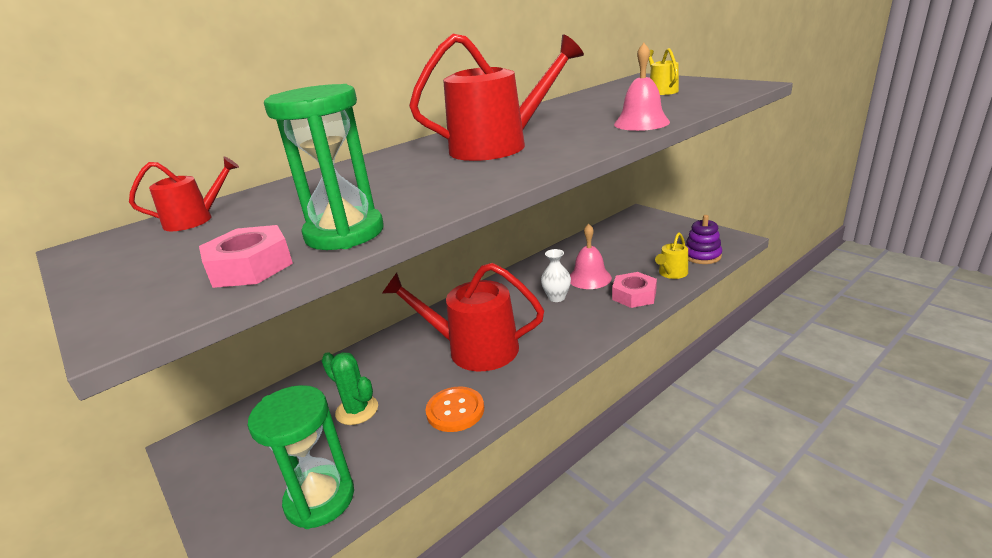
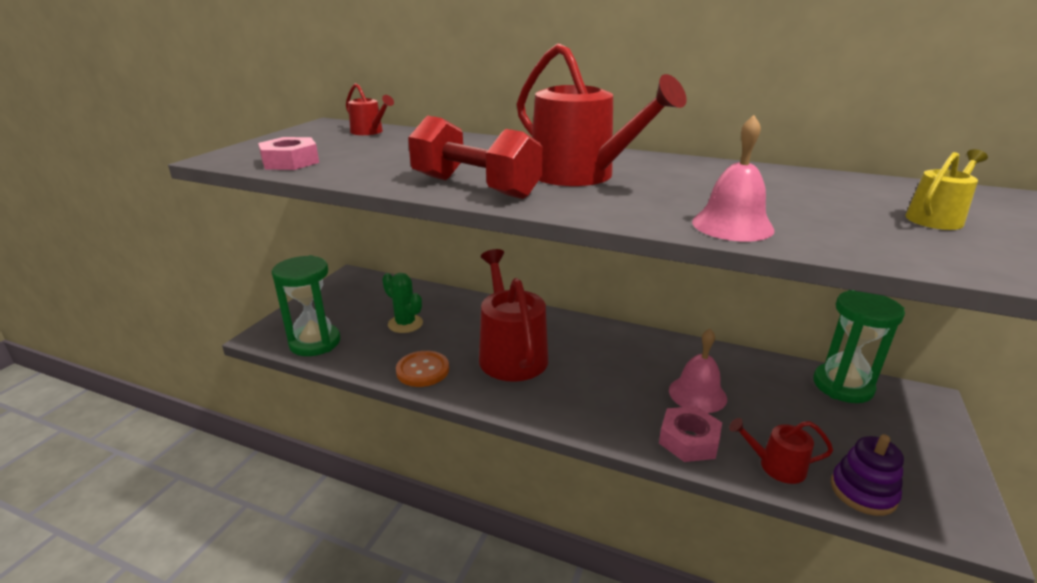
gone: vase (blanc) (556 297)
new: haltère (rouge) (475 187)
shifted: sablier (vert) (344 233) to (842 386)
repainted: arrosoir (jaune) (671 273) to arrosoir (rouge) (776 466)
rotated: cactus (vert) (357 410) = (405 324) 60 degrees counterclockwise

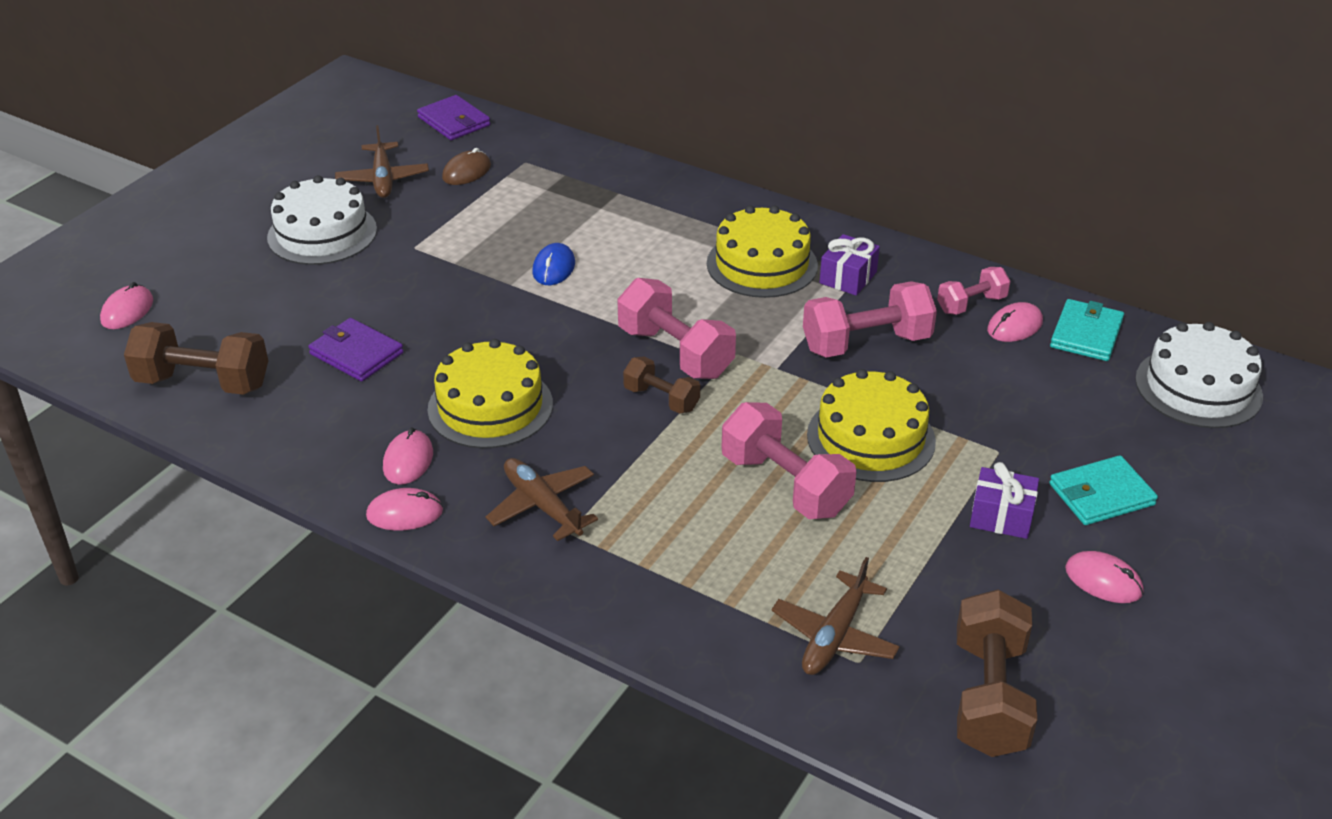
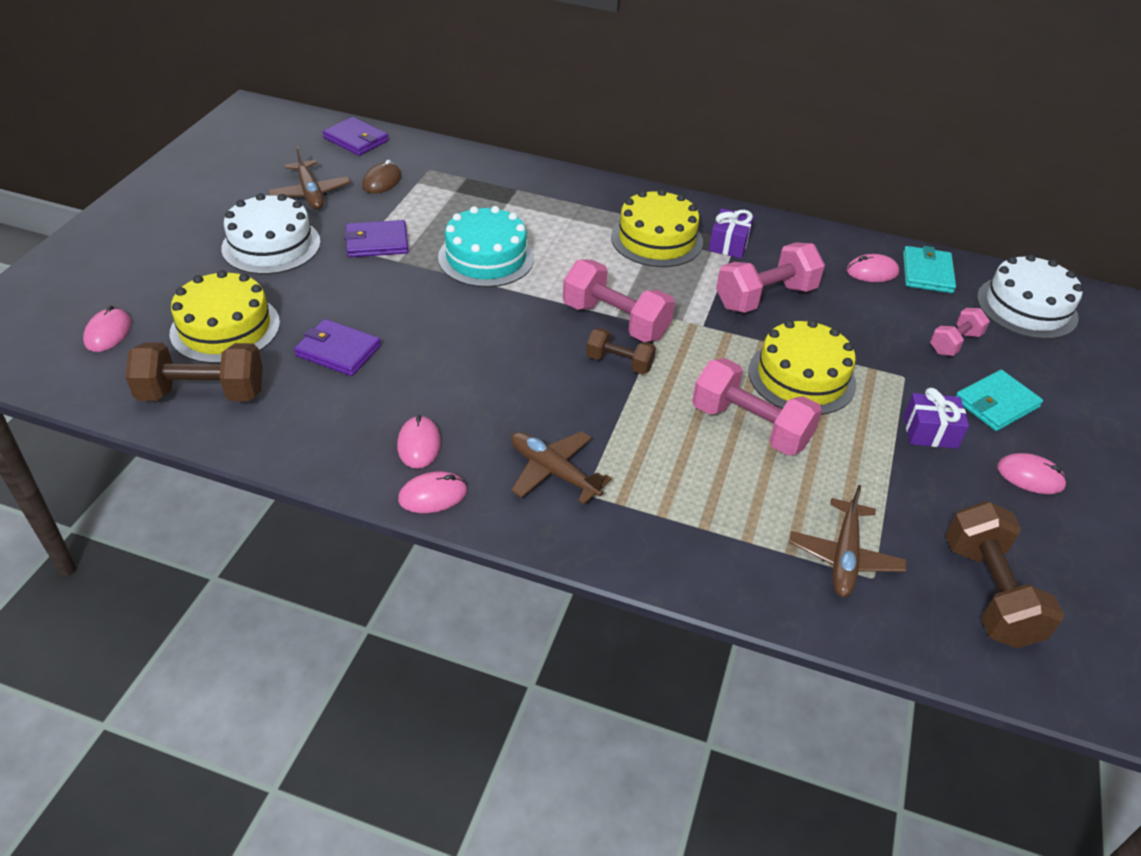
new: portefeuille (violet) (377 242)
shifted: gâteau (jaune) (490 406) to (225 328); haltère (rose) (971 304) to (954 343)
swapped: souris (bleu) (553 268) to gâteau (turquoise) (486 257)
rotated: souris (rose) (1014 326) = (872 272) 45 degrees clockwise

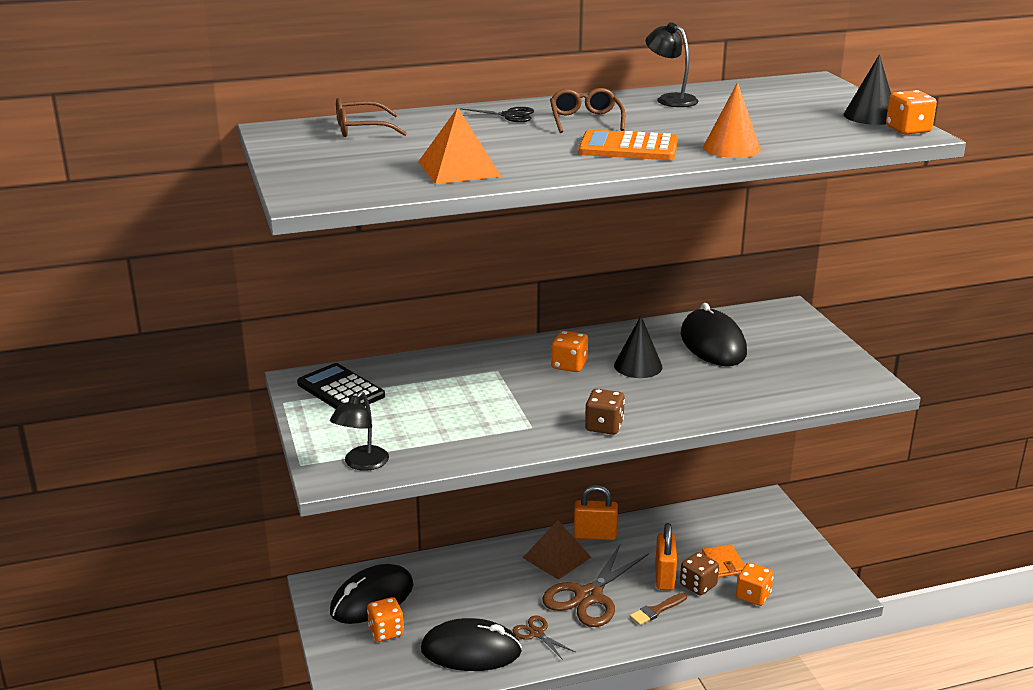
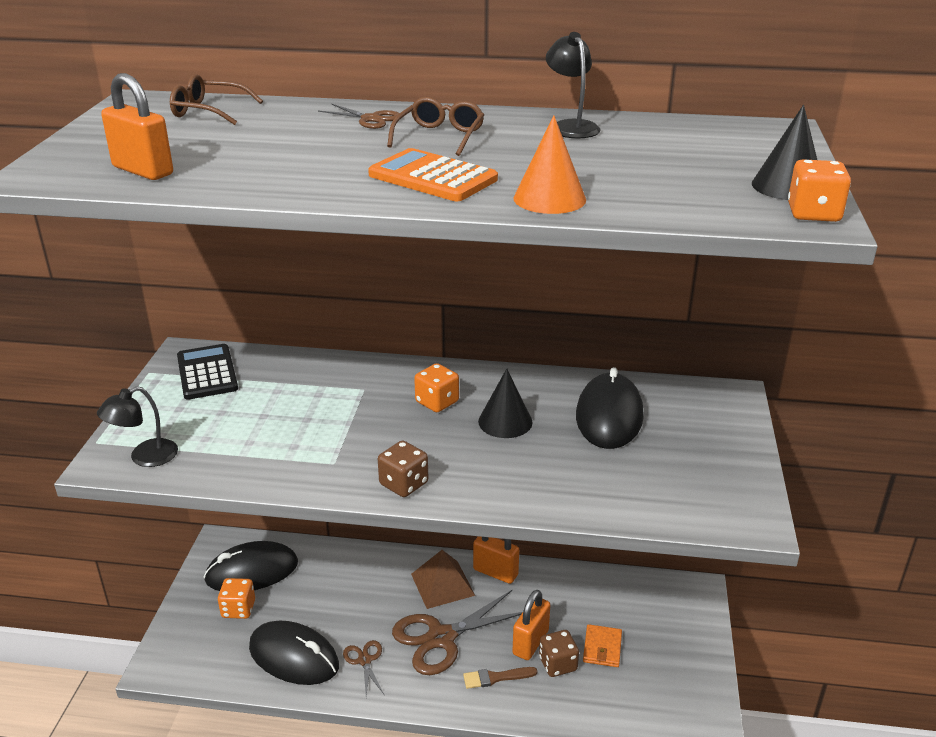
gone: pyramide (orange) (458 169); dé (orange) (753 596)
new: cadenas (orange) (143 171)
repainted: ciseaux (noir) (509 116) to ciseaux (marron) (370 119)

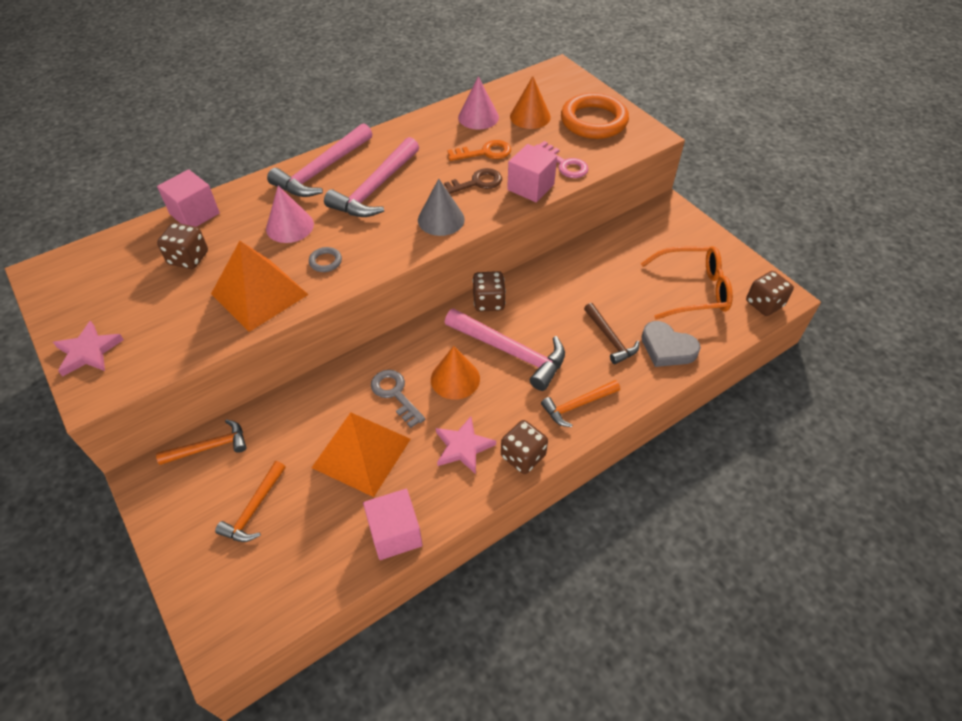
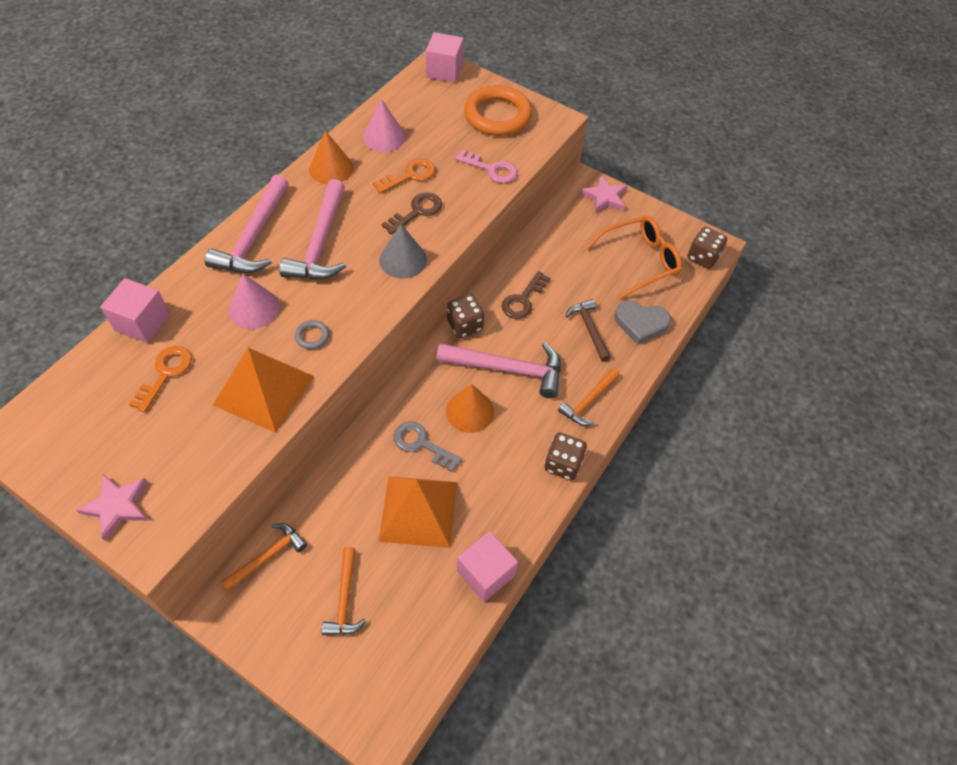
new: clé (marron) (523 300)
shifted: étoile (rose) (463 447) to (604 197); cube (rose) (530 187) to (444 71); cône (orange) (530 116) to (331 168)
swapped: dé (marron) (188 258) to clé (orange) (165 374)
rotated: marteau (marron) (610 338) = (589 329) 150 degrees counterclockwise

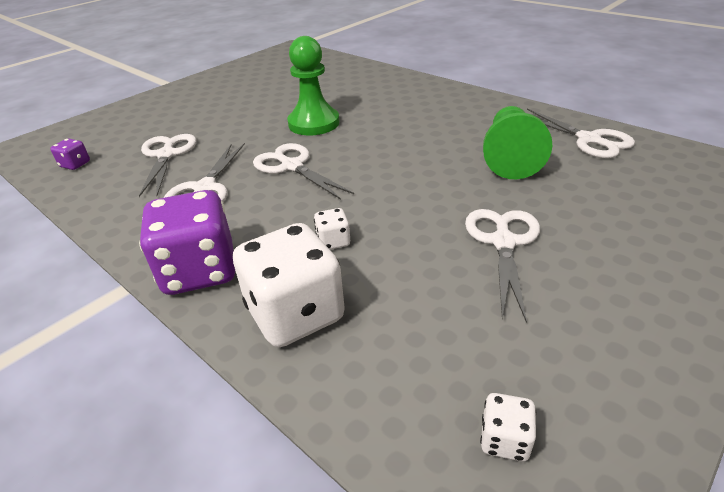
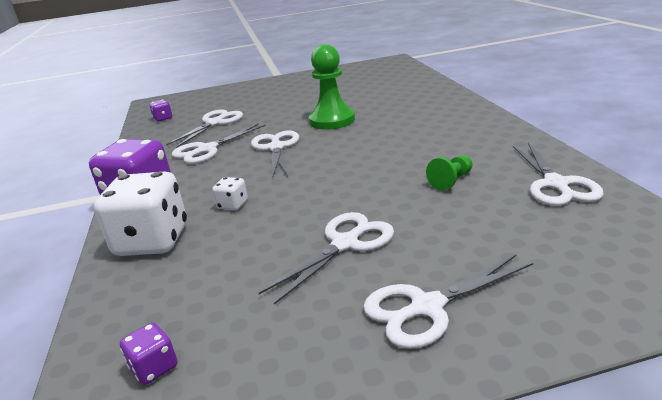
new: ciseaux (blanc) (427 307)
repainted: dé (blanc) (504 439) to dé (violet) (154 367)
scaled: pion (vert) (510 157) = (451 181) x0.51

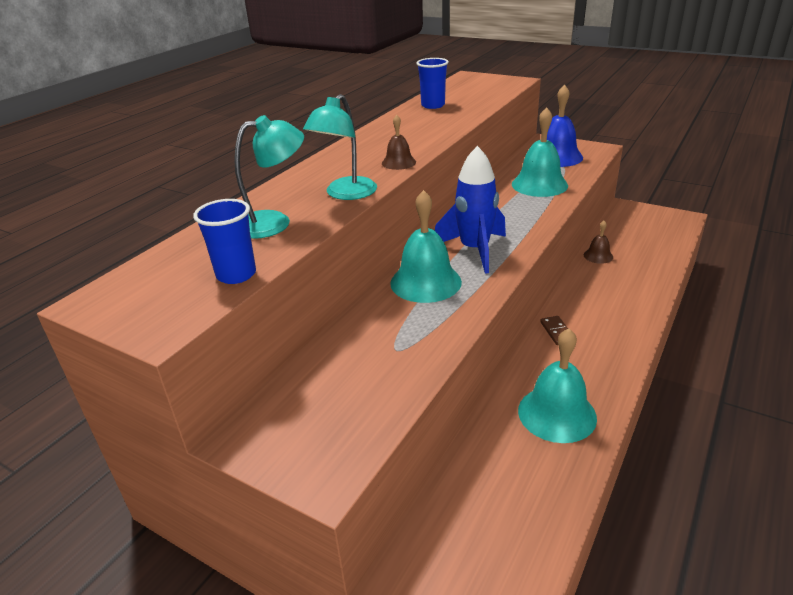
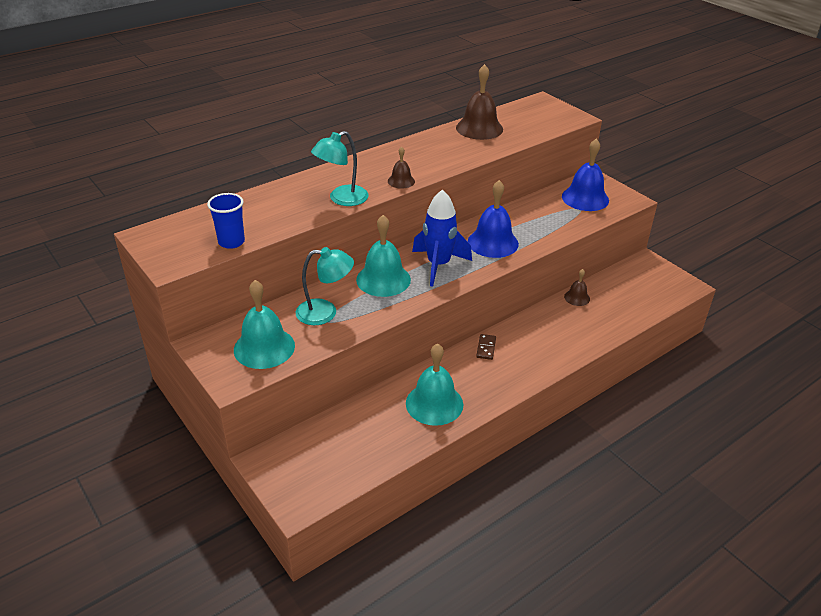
new: cloche (bleu) (493 242)
shifted: lampe (turquoise) (274 222) to (325 312); cloche (turquoise) (539 184) to (264 347)
swapped: gobelet (bleu) (433 105) to cloche (marron) (479 128)

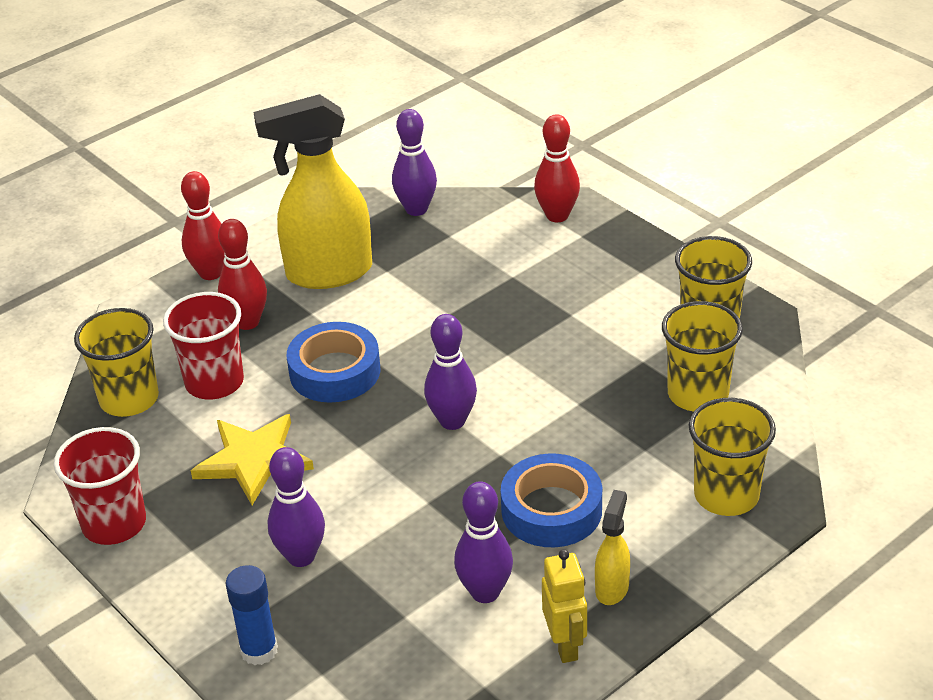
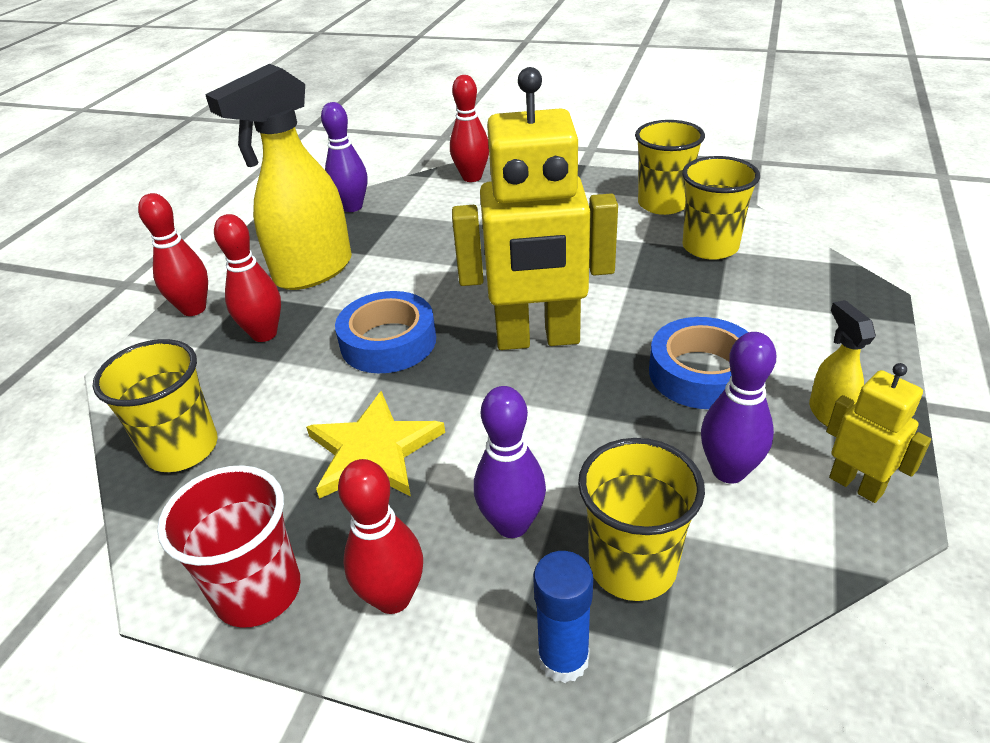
gone: gobelet (rouge) (214 382)
new: quille (rouge) (393 597)
shifted: gobelet (jaune) (726 495) to (632 566)
swapped: quille (violet) (452 421) to robot (jaune) (537 339)

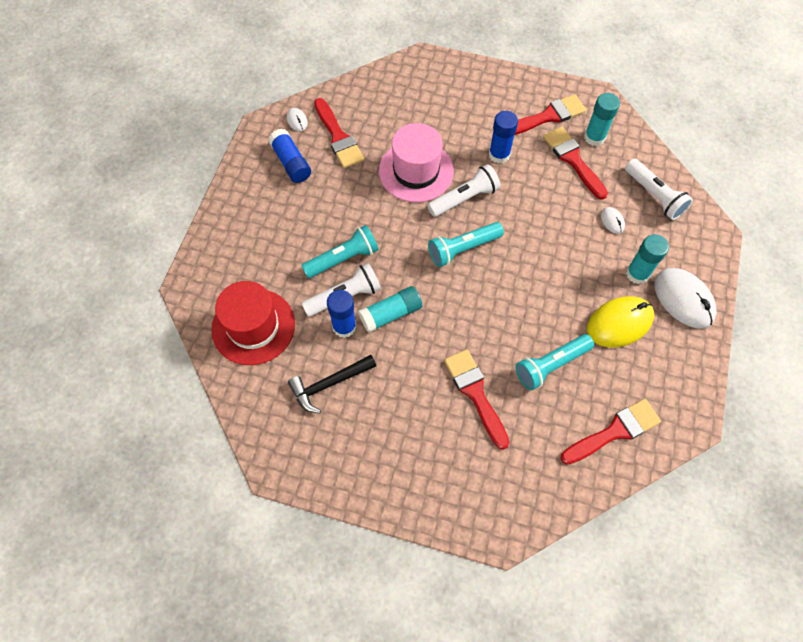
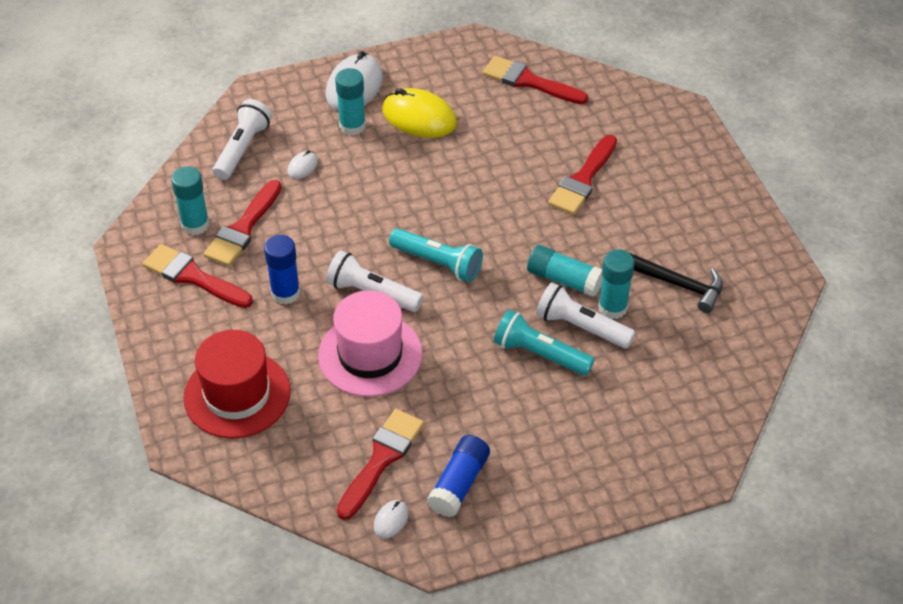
gone: lampe de poche (turquoise) (551 365)
shifted: chapeau (rouge) (253 326) to (237 394)
repainted: bâton de colle (bleu) (344 326) to bâton de colle (turquoise) (612 308)

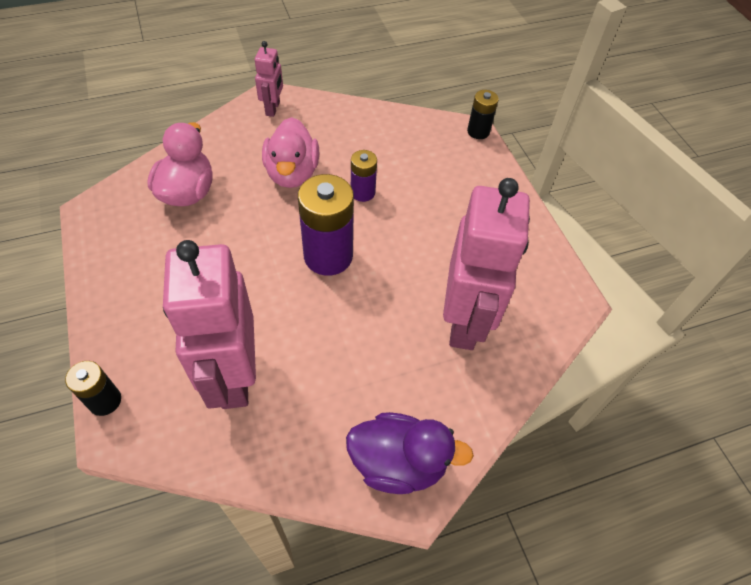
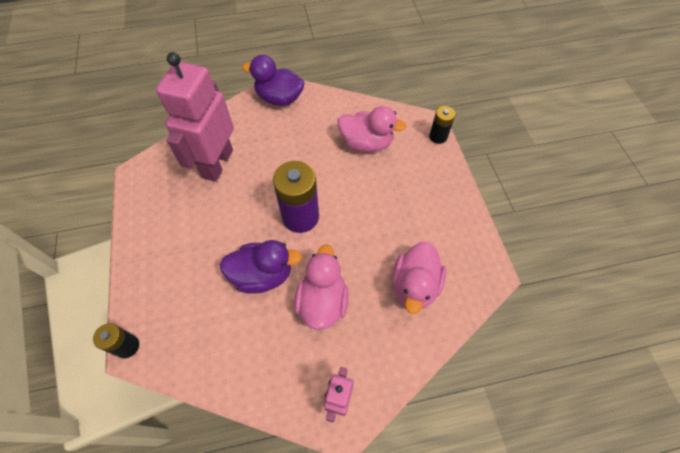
swapped: robot (rose) (233 376) to canard (rose) (366 143); pile (violet) (362 192) to canard (violet) (263 275)

